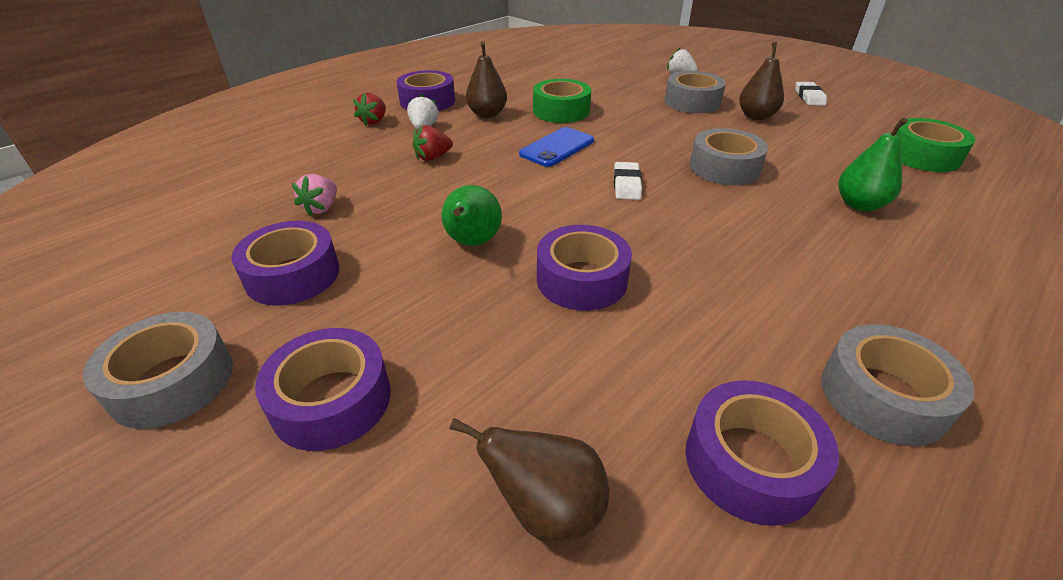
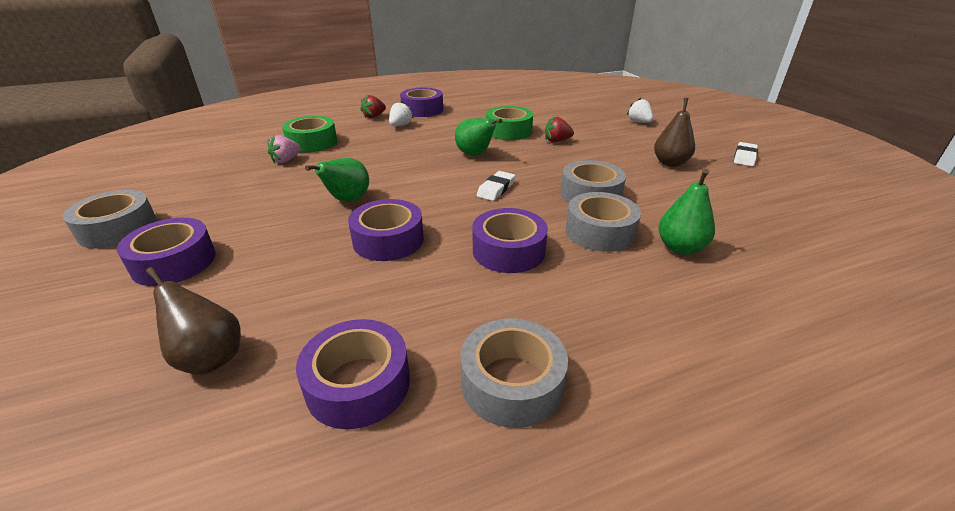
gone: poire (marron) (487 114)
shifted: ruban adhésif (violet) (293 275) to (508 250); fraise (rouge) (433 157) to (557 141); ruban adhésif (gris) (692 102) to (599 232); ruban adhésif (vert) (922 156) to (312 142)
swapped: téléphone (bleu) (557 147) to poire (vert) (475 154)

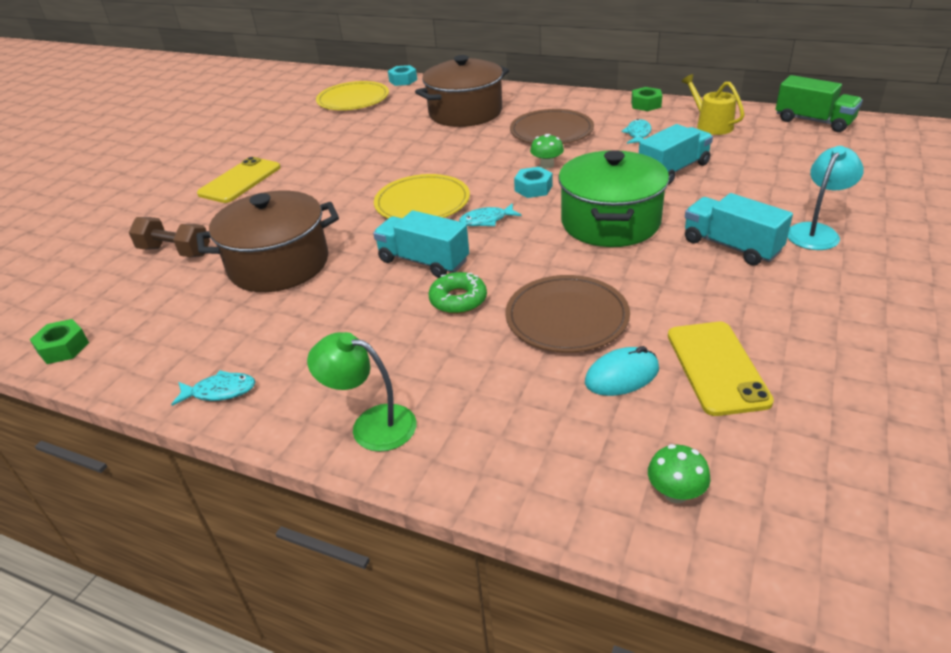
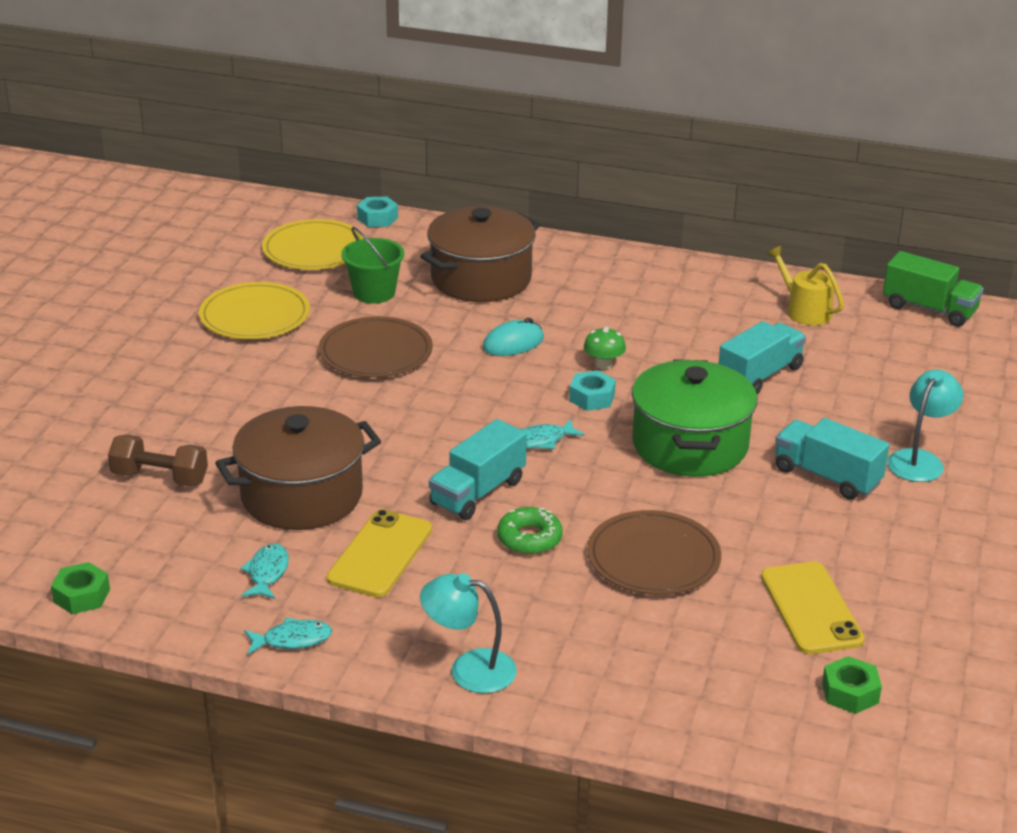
gone: champignon (vert) (675 493)
new: seau (vert) (374 293)
shifted: téléphone (jaune) (240 181) to (380 554); assiette (jaune) (422 202) to (255 316); assiette (marron) (551 131) to (375 352); souris (turquoise) (622 376) to (513 343); poisson (turquoise) (638 134) to (267 573); écrou (vert) (646 104) to (850 693)
repainted: lampe (vert) (371 424) to lampe (turquoise) (469 669)
rotated: camion (turquoise) (423 261) = (478 492) 75 degrees counterclockwise

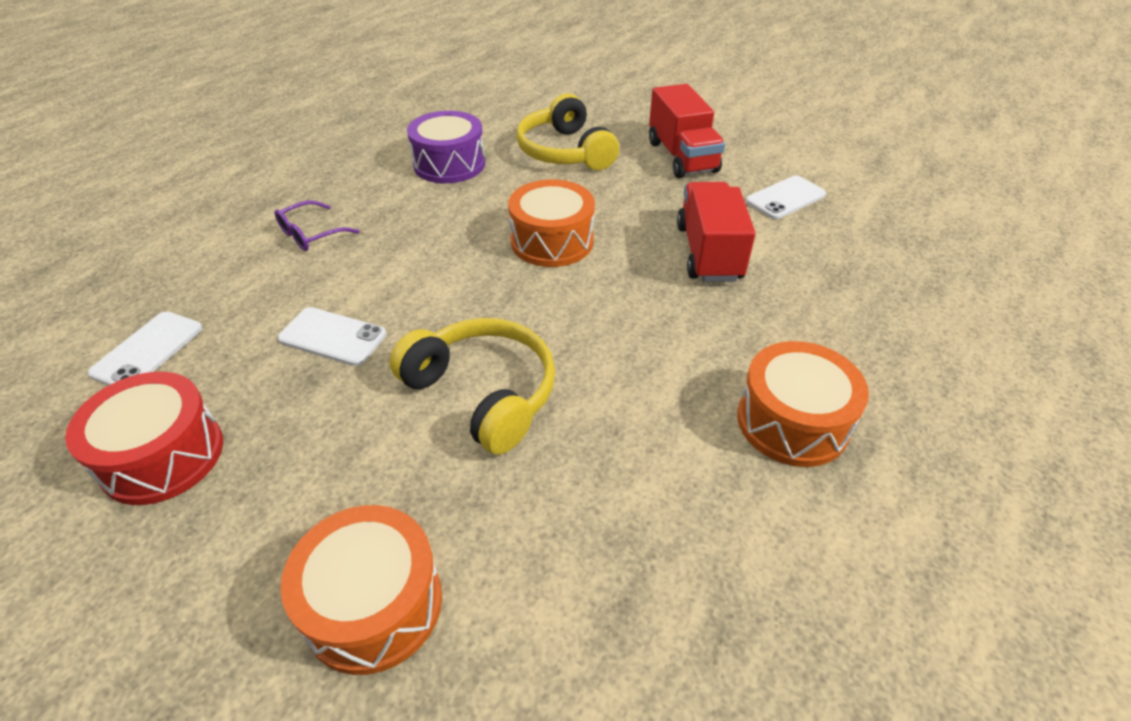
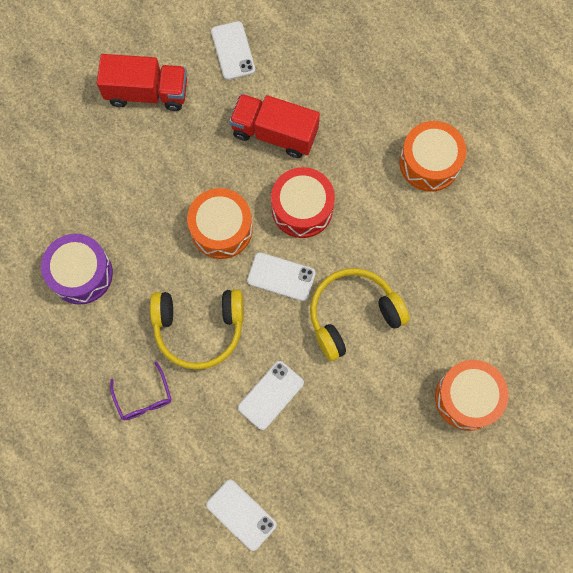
new: téléphone (blanc) (281 276)
shifted: tambour (rouge) (163 455) to (302 208); casque audio (jaune) (565 152) to (199 328)

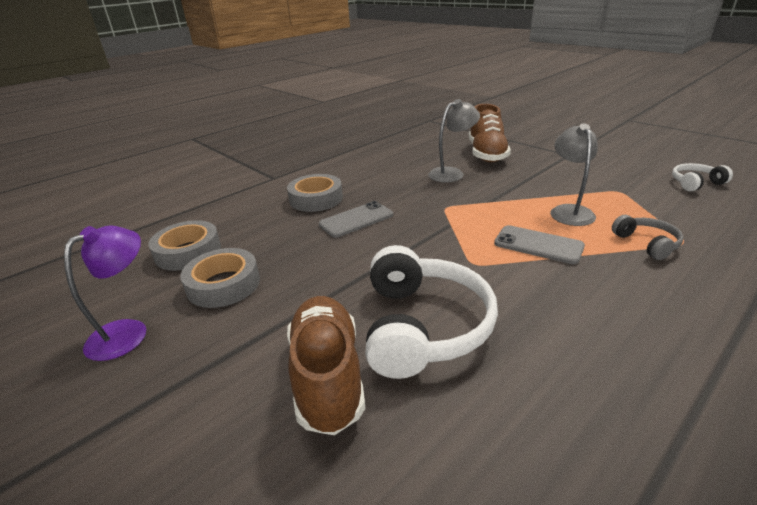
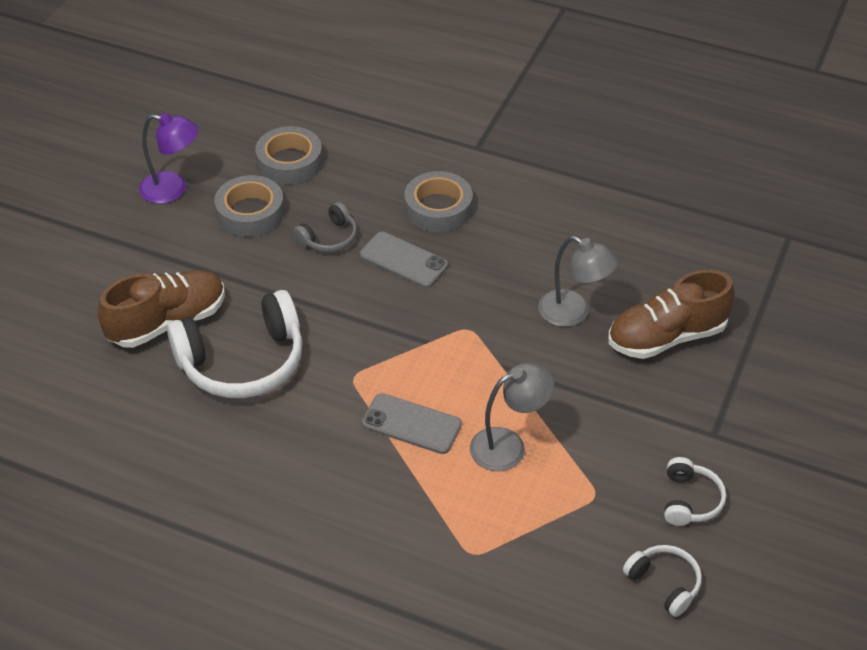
new: casque audio (blanc) (690 500)
shifted: casque audio (gris) (647 244) to (329 238)
rotated: téléphone (gris) (538 245) = (411 424) 75 degrees counterclockwise

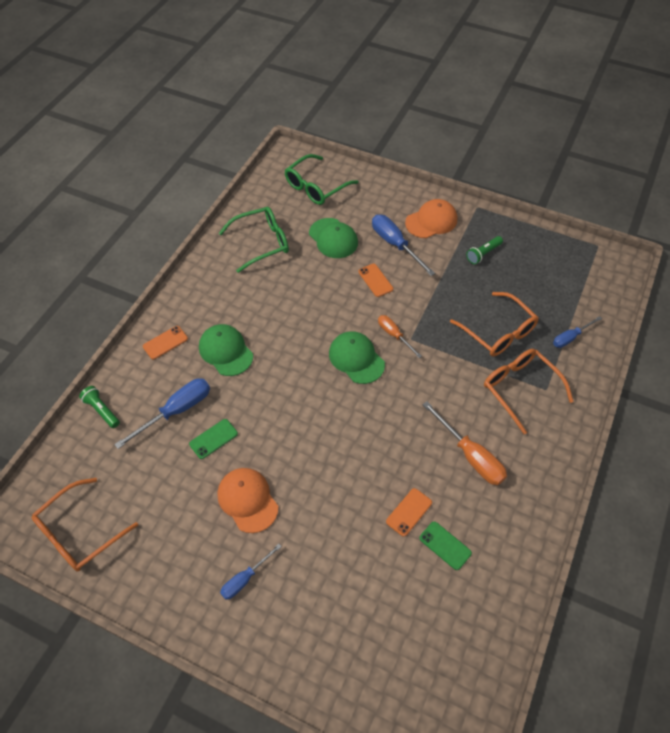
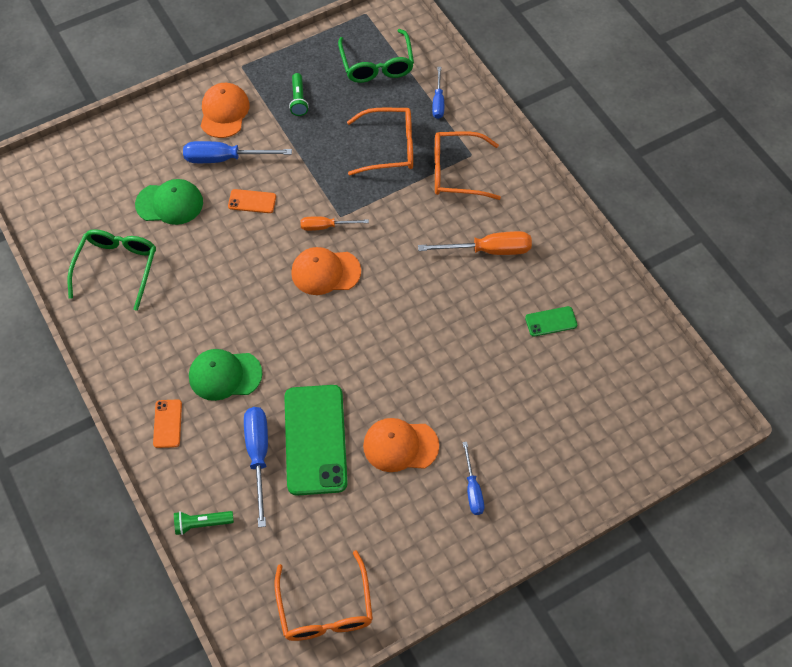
gone: téléphone (orange) (409 512)
shifted: lunettes (vert) (316 187) to (377 64)
repainted: casquette (vert) (356 359) to casquette (orange) (325 272)
scaled: téléphone (vert) (213 439) = (315 439) x2.23

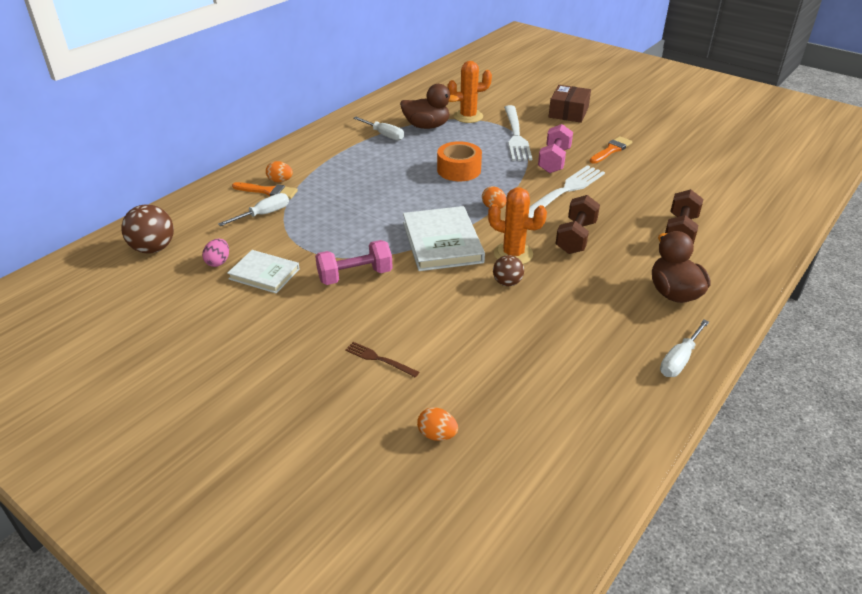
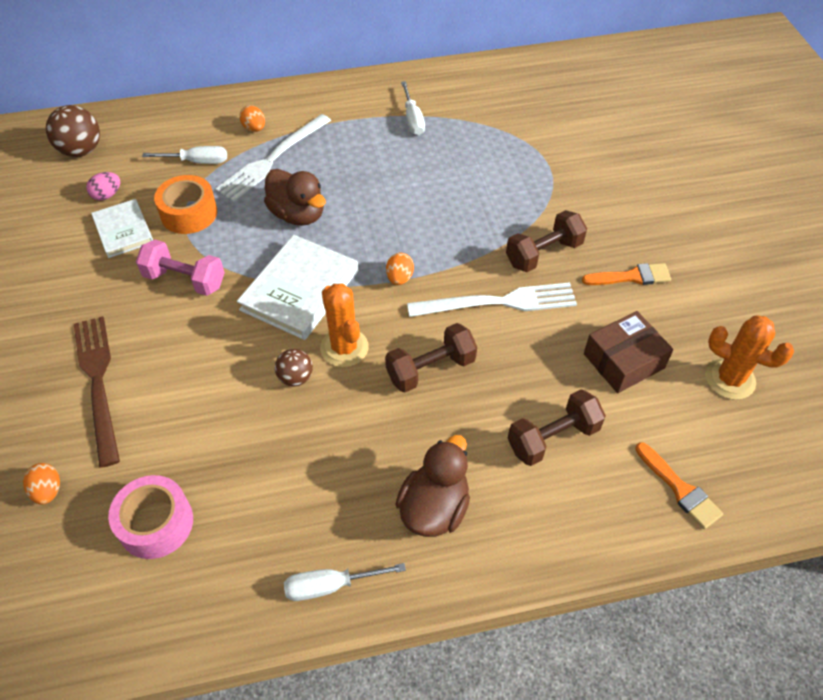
new: ruban adhésif (rose) (156 523)
shifted: pinceau (orange) (268 191) to (679 489); canard (marron) (426 126) to (298 214); ruban adhésif (orange) (459 170) to (189 213); cactus (orange) (468 116) to (730 379); fourchette (blanc) (515 135) to (273 159); boîte (marron) (568 112) to (623 361)
repainted: haltère (rose) (554 161) to haltère (marron) (543 254)
scaled: fourchette (marron) (379 359) = (98 383) x2.08

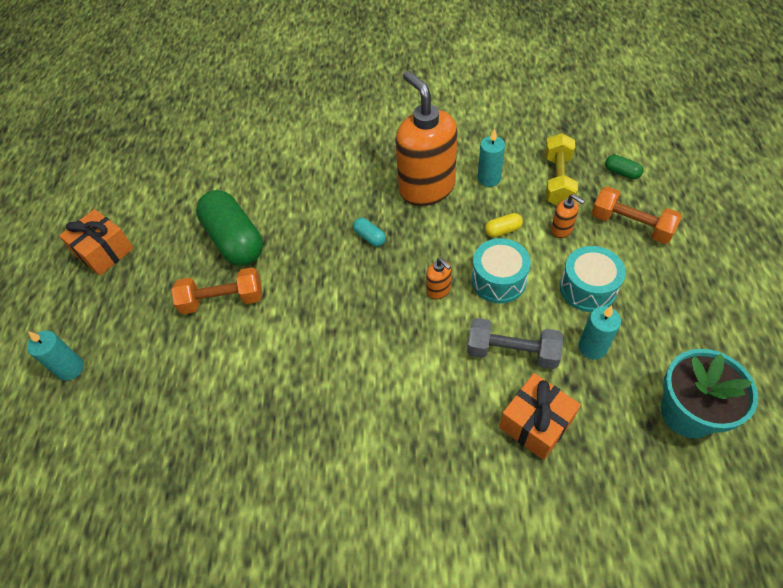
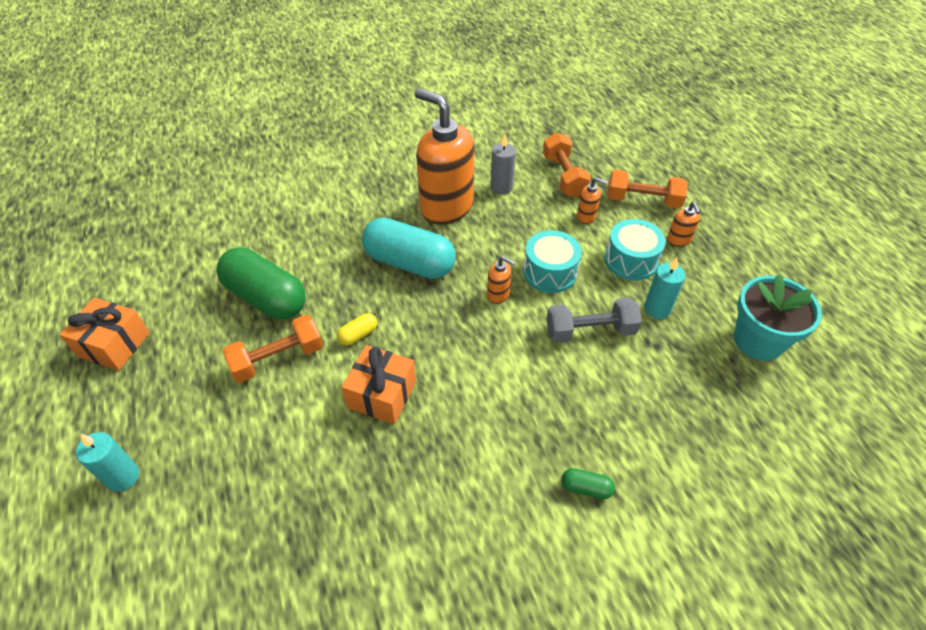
new: distributeur de savon (orange) (678 240)
shifted: gélule (jaune) (503 230) to (358 335); cadeau (orange) (536 424) to (382 394); gélule (vert) (621 173) to (586 488)
repainted: bougie (turquoise) (489 178) to bougie (gris) (501 187); haltère (jaune) (557 180) to haltère (orange) (563 176)
scaled: gélule (turquoise) (370 237) = (409 263) x2.41

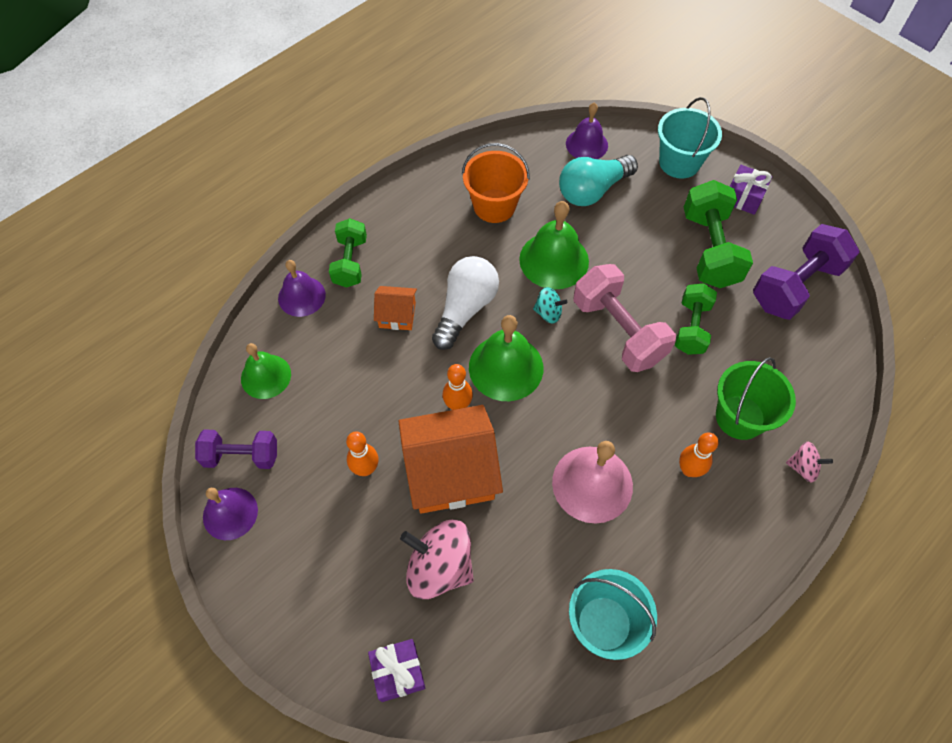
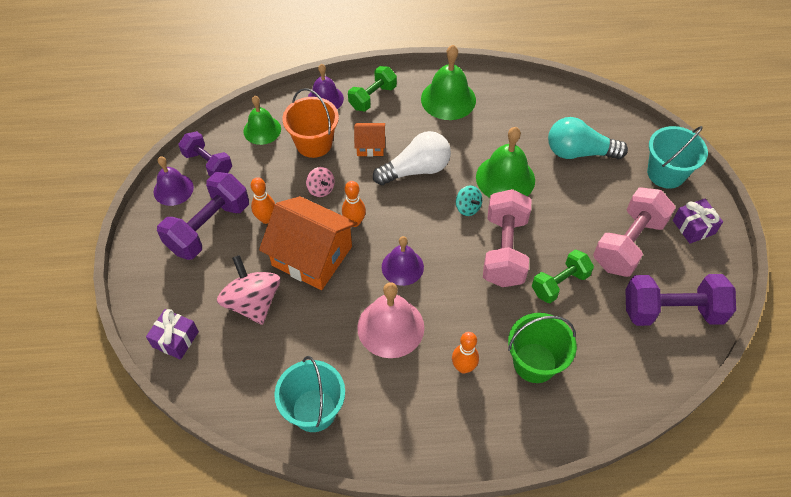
new: haltère (violet) (209 228)
shifted: seau (orange) (494 206) to (314 143); cloche (vert) (506 367) to (448 99); cloche (violet) (586 144) to (402 267); toupie (rose) (803 467) to (321 189)
repainted: haltère (vert) (710 249) to haltère (rose) (628 244)
rotated: maison (orange) (397 315) = (370 146) 45 degrees counterclockwise

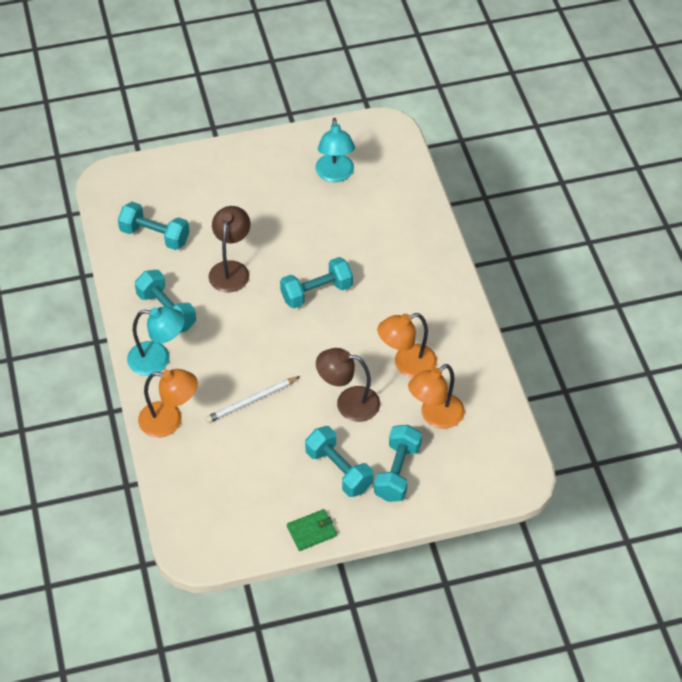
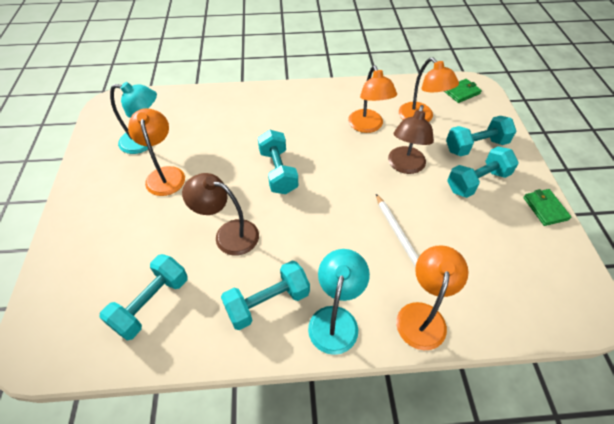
new: lampe (orange) (165 174); portefeuille (vert) (461 92)
rotated: haltère (turquoise) (397 472) = (475 146) 45 degrees counterclockwise

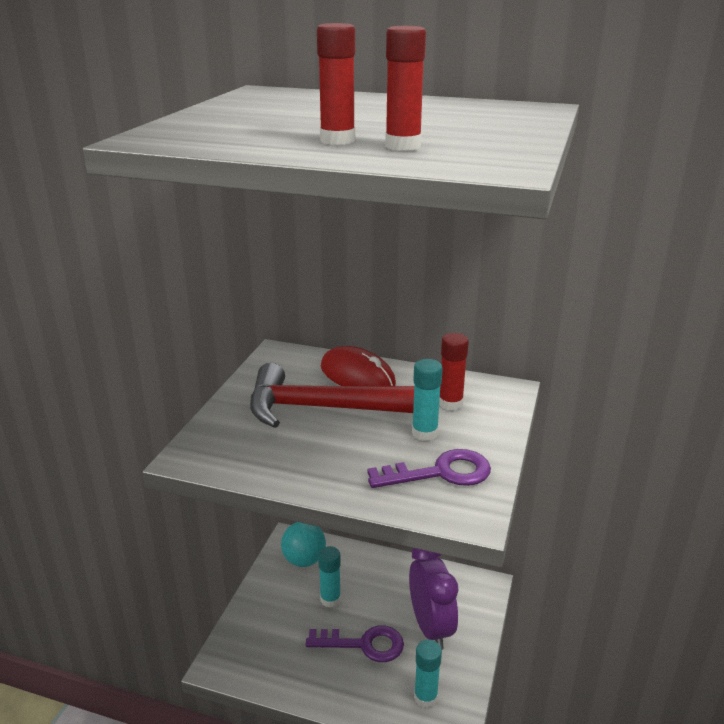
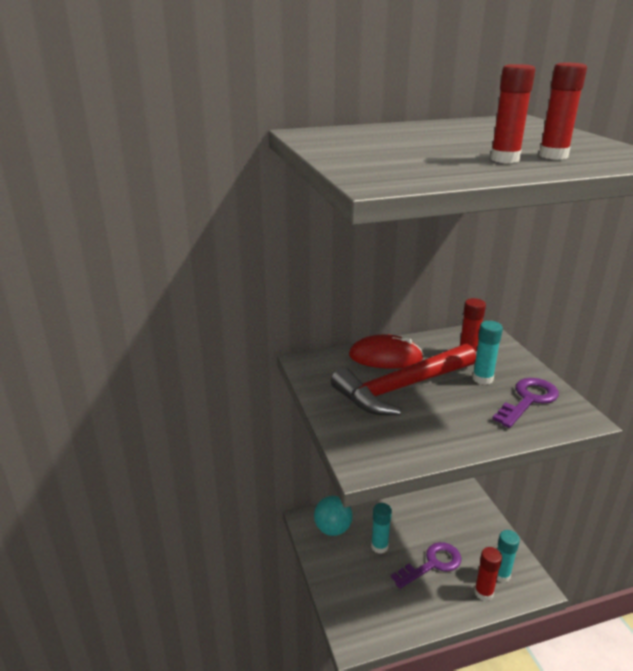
gone: réveil (violet) (431 627)
new: bâton de colle (rouge) (483 593)

